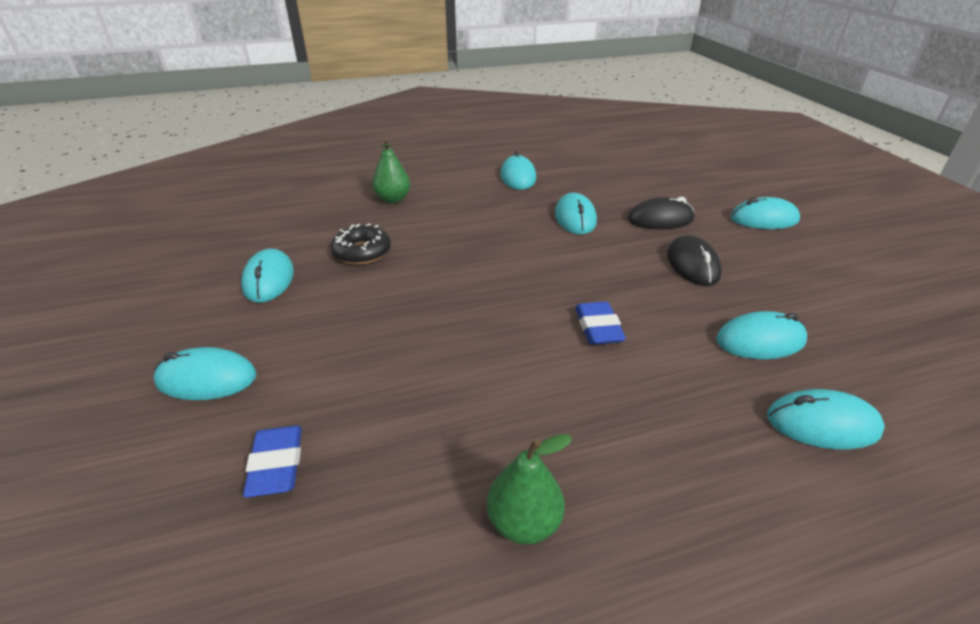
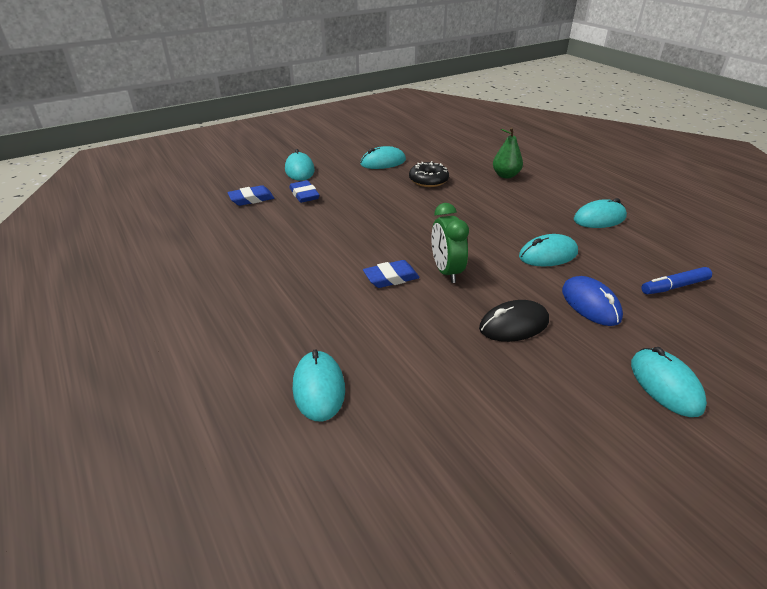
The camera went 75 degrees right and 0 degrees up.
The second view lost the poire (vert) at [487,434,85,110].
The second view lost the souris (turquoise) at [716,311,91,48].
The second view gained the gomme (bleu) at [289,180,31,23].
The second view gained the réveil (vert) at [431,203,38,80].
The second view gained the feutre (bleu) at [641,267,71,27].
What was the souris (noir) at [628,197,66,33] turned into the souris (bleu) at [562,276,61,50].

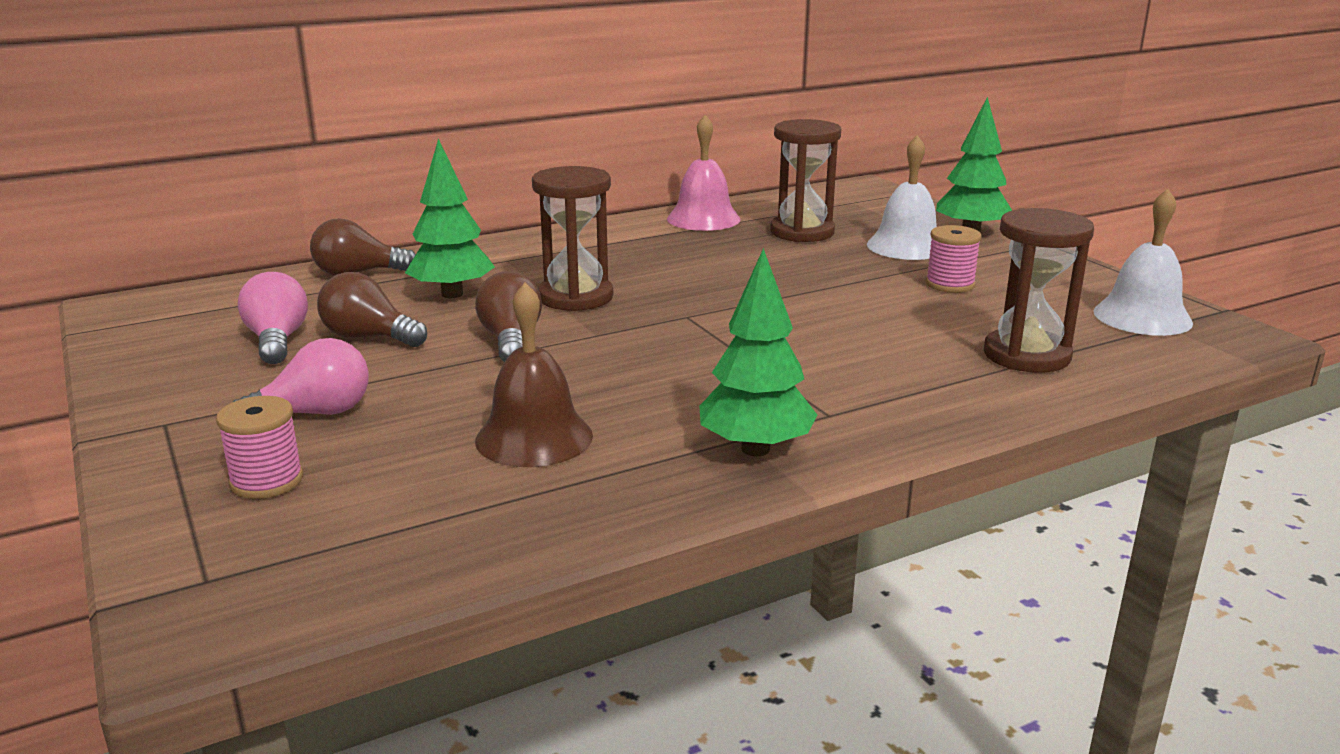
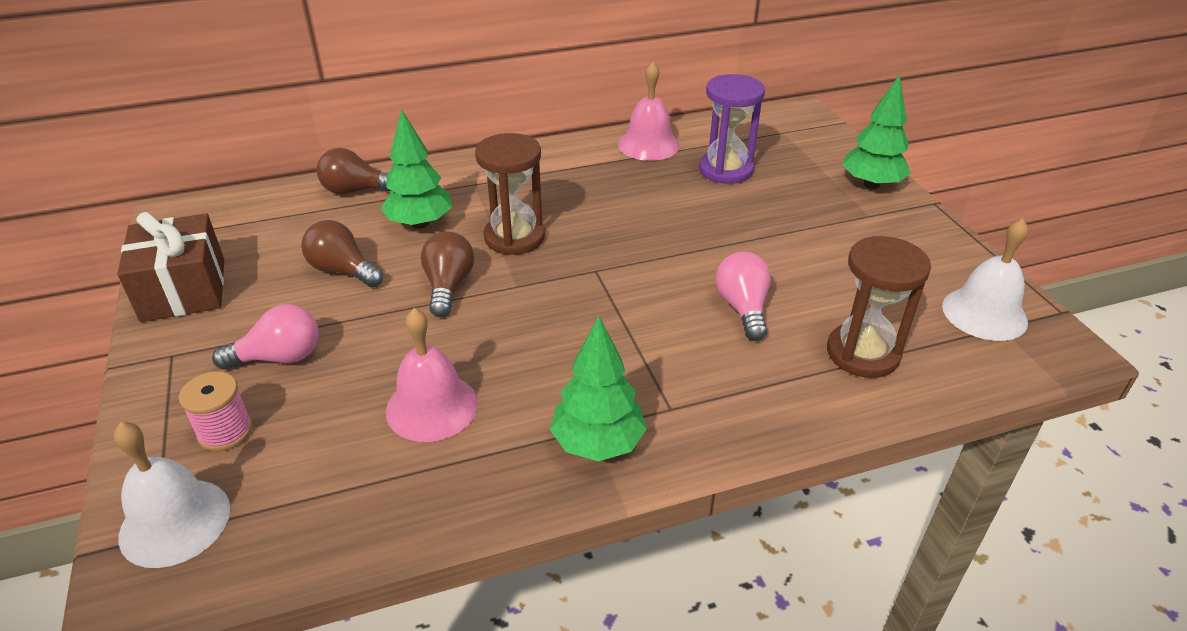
The camera went 10 degrees right and 15 degrees up.
The second view lost the bobine (rose) at [926,225,56,68].
The second view gained the cadeau (marron) at [117,212,107,110].
The ampoule (rose) ended up elsewhere, having gone from [238,272,70,92] to [715,252,56,89].
The cloche (blanc) ended up elsewhere, having gone from [867,135,70,125] to [114,422,116,146].
What was the cloche (marron) at [475,283,118,184] turned into the cloche (rose) at [386,308,92,134].
What was the sablier (marron) at [770,119,71,123] turned into the sablier (violet) at [699,74,66,110].

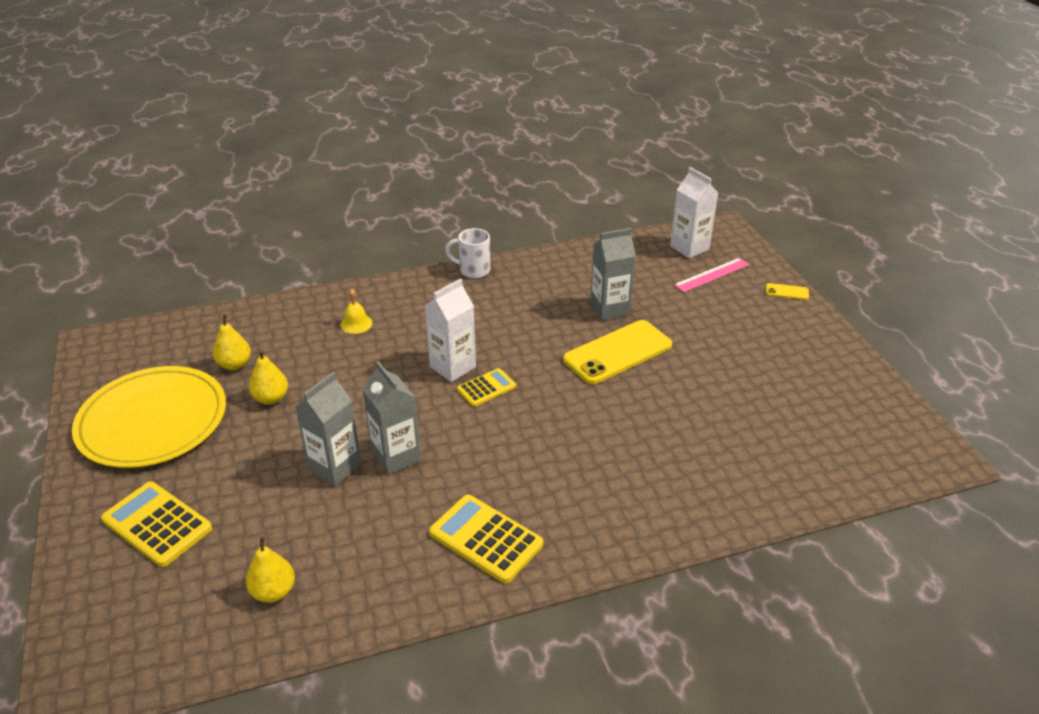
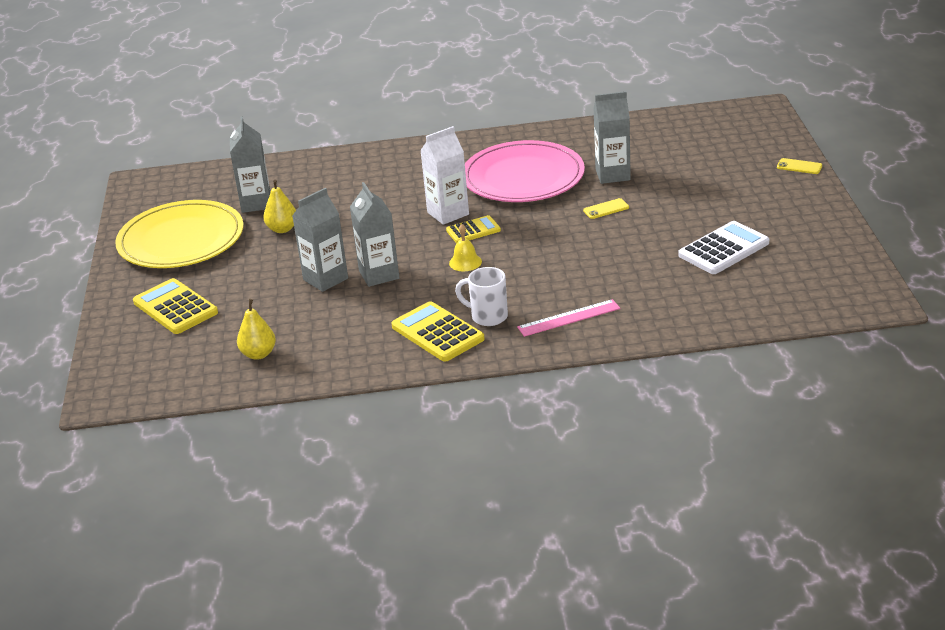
The camera went 15 degrees right and 5 degrees down.
The second view lost the brique de lait (blanc) at [670,167,48,91].
The second view gained the assiette (rose) at [465,140,120,62].
The second view gained the calculatrice (blanc) at [678,221,91,53].
The cloche (jaune) ended up elsewhere, having gone from [341,289,31,45] to [449,224,33,47].
The tasse (blanc) ended up elsewhere, having gone from [445,228,45,50] to [455,267,53,59].
The règle (rose) ended up elsewhere, having gone from [674,258,75,34] to [517,299,103,38].
Where the poire (jaune) stood at [213,314,38,56], the brique de lait (gris) came to stand at [230,117,40,96].
The size of the téléphone (jaune) at [563,320,109,64] changed by a factor of 0.42.

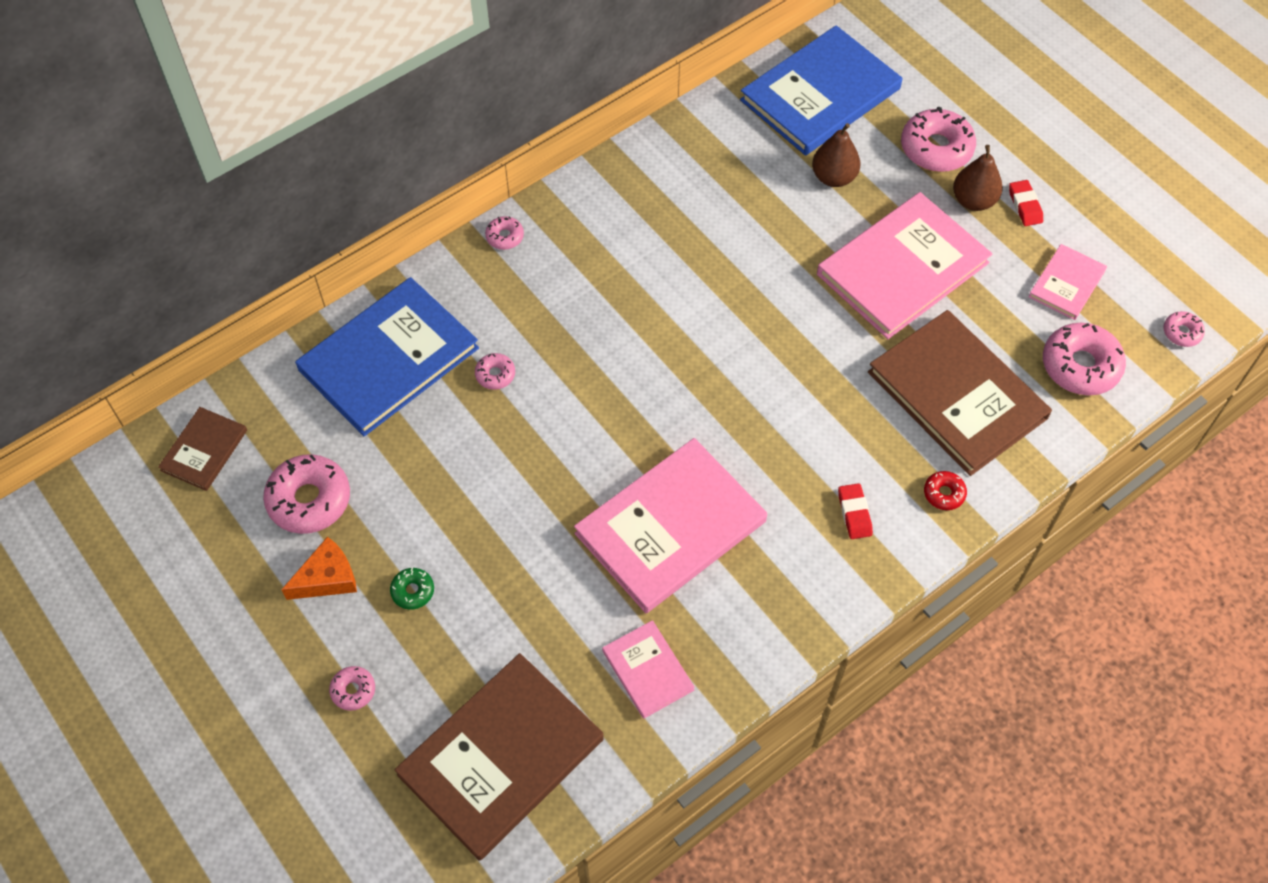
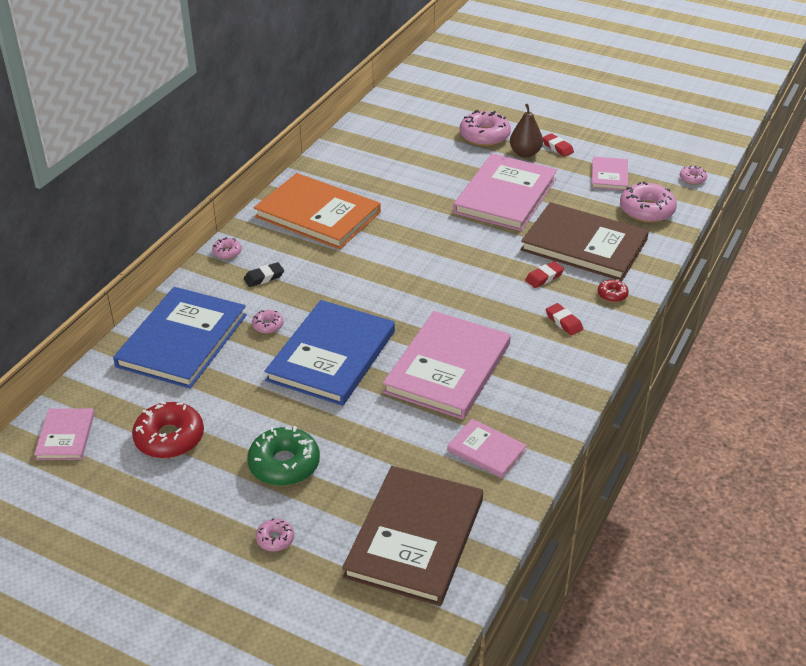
The camera went 25 degrees left and 20 degrees down.
The second view lost the fromage (orange) at [281,537,76,63].
The second view lost the poire (marron) at [812,123,48,64].
The second view gained the gomme (noir) at [244,262,40,25].
The second view gained the livre (orange) at [254,173,127,76].
The second view gained the gomme (rouge) at [525,261,39,27].
The livre (bleu) ended up elsewhere, having gone from [740,25,162,131] to [264,300,131,106].
What was the livre (marron) at [158,407,89,84] turned into the livre (rose) at [34,408,61,52].
What was the beignet (rose) at [263,454,87,80] turned into the beignet (rouge) at [132,401,72,57].
The size of the beignet (vert) at [390,568,44,42] changed by a factor of 2.00.

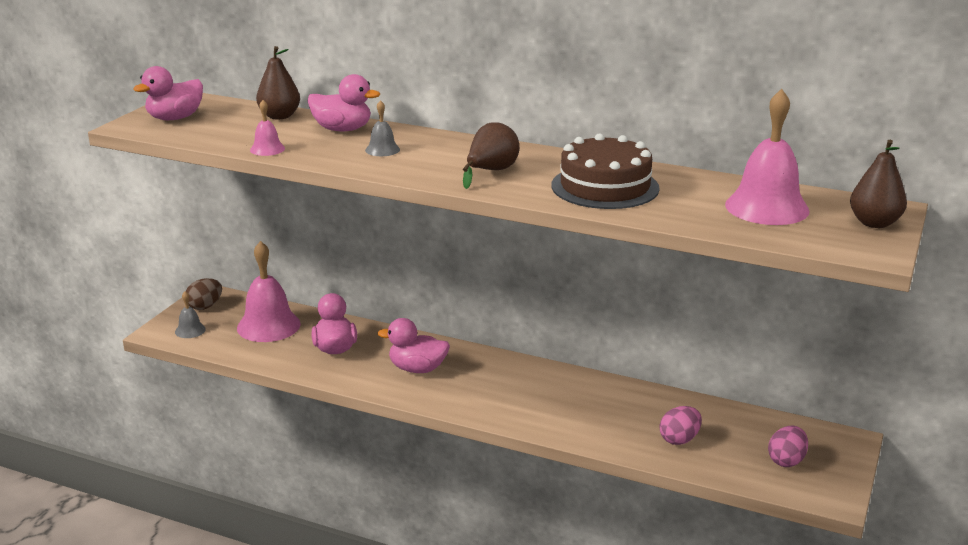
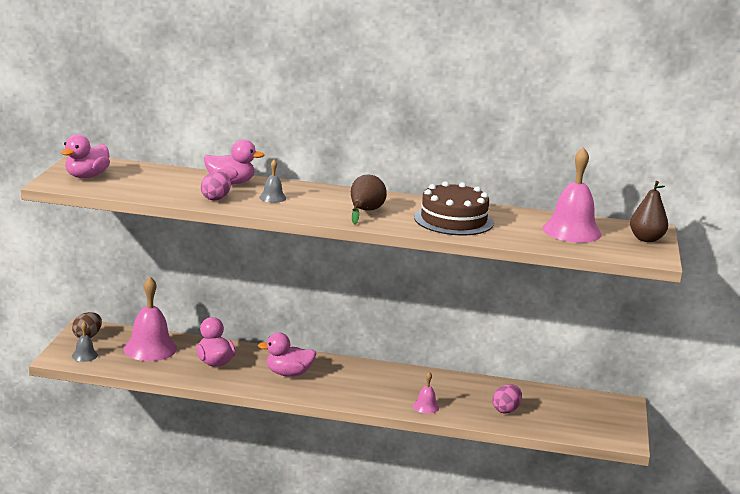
The camera went 15 degrees left and 5 degrees down.
The second view lost the poire (marron) at [256,46,44,73].
The cloche (rose) ended up elsewhere, having gone from [250,100,35,56] to [413,372,26,42].
The œuf (rose) ended up elsewhere, having gone from [768,426,40,41] to [201,171,30,30].

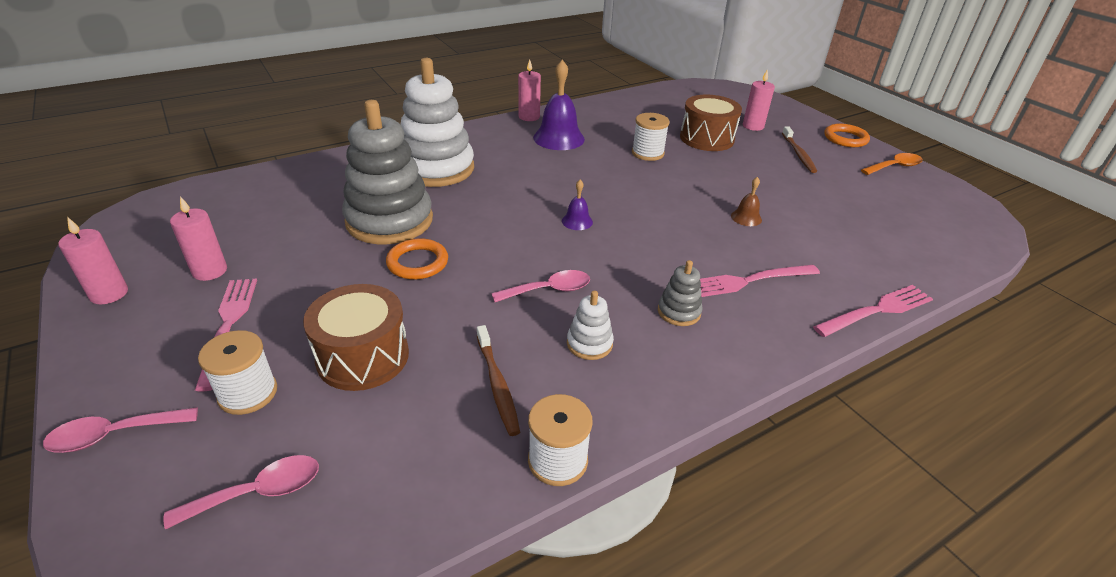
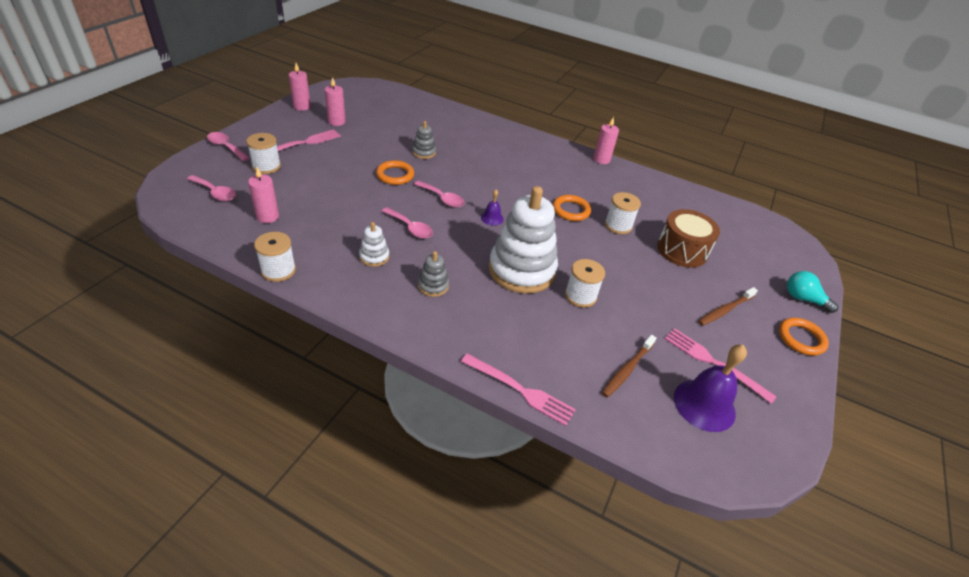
The camera went 55 degrees right and 5 degrees up.
The second view lost the tambour (marron) at [303,284,106,107].
The second view lost the cuillère (orange) at [861,153,62,22].
The second view gained the cuillère (rose) at [414,181,51,26].
The second view gained the anneau (orange) at [553,195,38,26].
The second view gained the ampoule (turquoise) at [787,271,51,42].
The jouet à empiler (blanc) ended up elsewhere, having gone from [400,58,74,129] to [489,186,69,108].
The brosse à dents (marron) ended up elsewhere, having gone from [477,325,43,111] to [602,335,55,62].
The cloche (violet) ended up elsewhere, having gone from [533,60,52,90] to [674,345,73,87].
The fourchette (rose) ended up elsewhere, having gone from [700,265,120,32] to [665,328,112,76].
The bougie (rose) ended up elsewhere, having gone from [743,69,32,62] to [248,167,31,56].
Where the cloche (marron) stood at [731,177,31,49], the bobine (blanc) came to stand at [565,259,40,49].
The size of the jouet à empiler (gris) at [342,100,91,145] changed by a factor of 0.43.

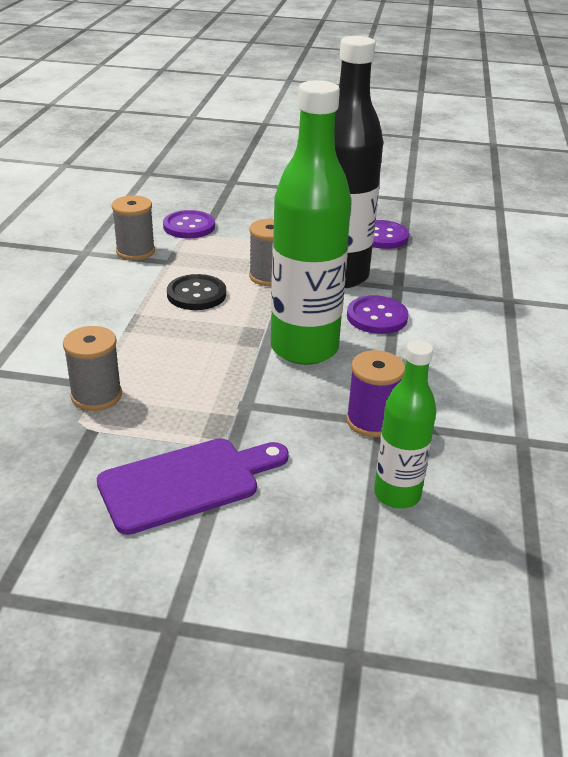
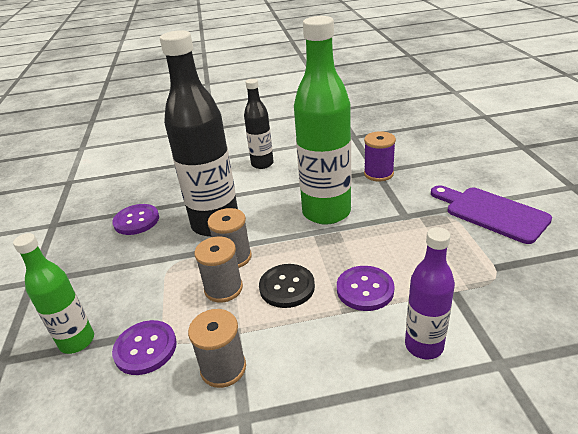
The camera went 105 degrees left and 0 degrees up.
The second view gained the bouteille (noir) at [244,79,30,90].
The second view gained the bouteille (violet) at [405,227,50,132].
The bobine (gris) ended up elsewhere, having gone from [63,326,59,85] to [194,237,49,66].
The bouton (violet) ended up elsewhere, having gone from [347,296,61,38] to [337,266,58,45].
The bouteille (vert) ended up elsewhere, having gone from [374,340,62,169] to [13,233,81,121].

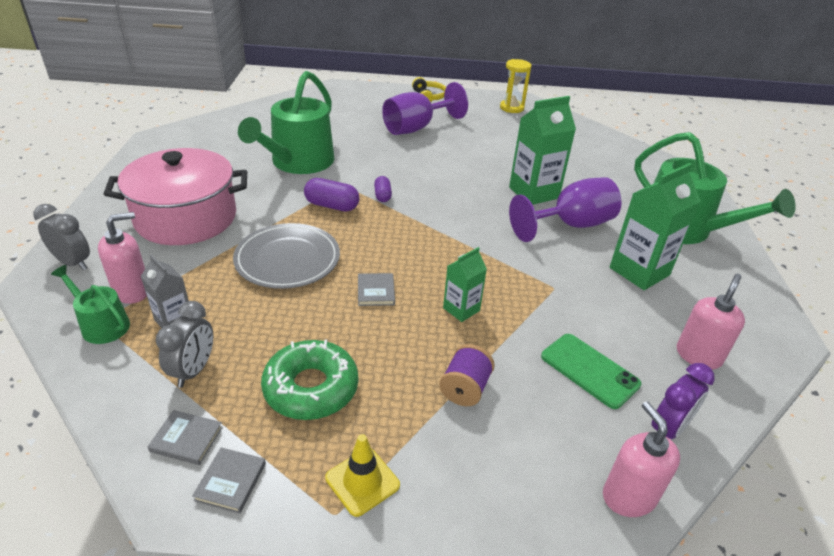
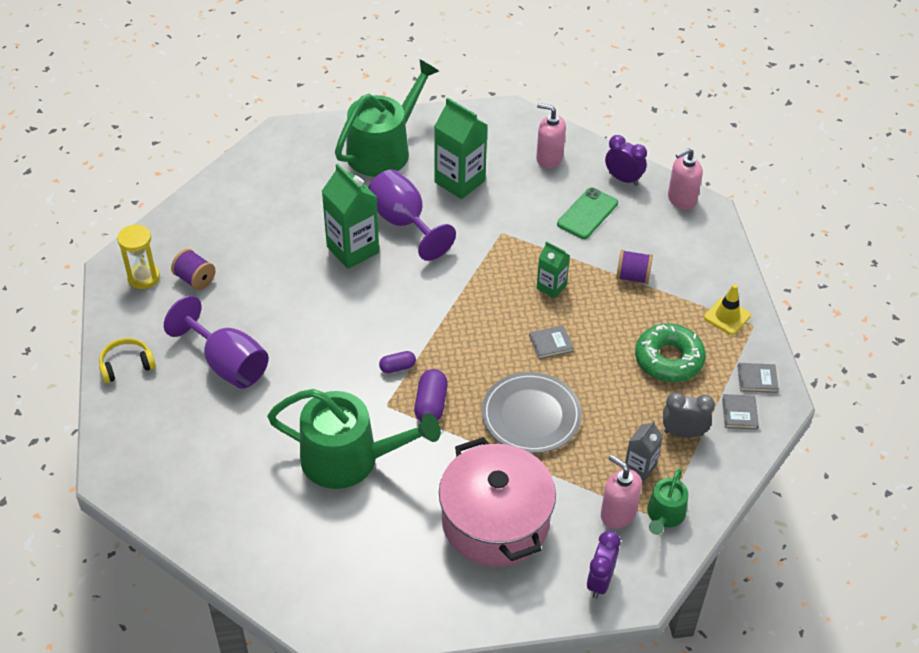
The camera went 100 degrees left and 10 degrees up.
The second view gained the bobine (violet) at [171,249,44,41].
What was the réveil (gris) at [33,204,57,66] turned into the réveil (violet) at [586,531,34,68].

